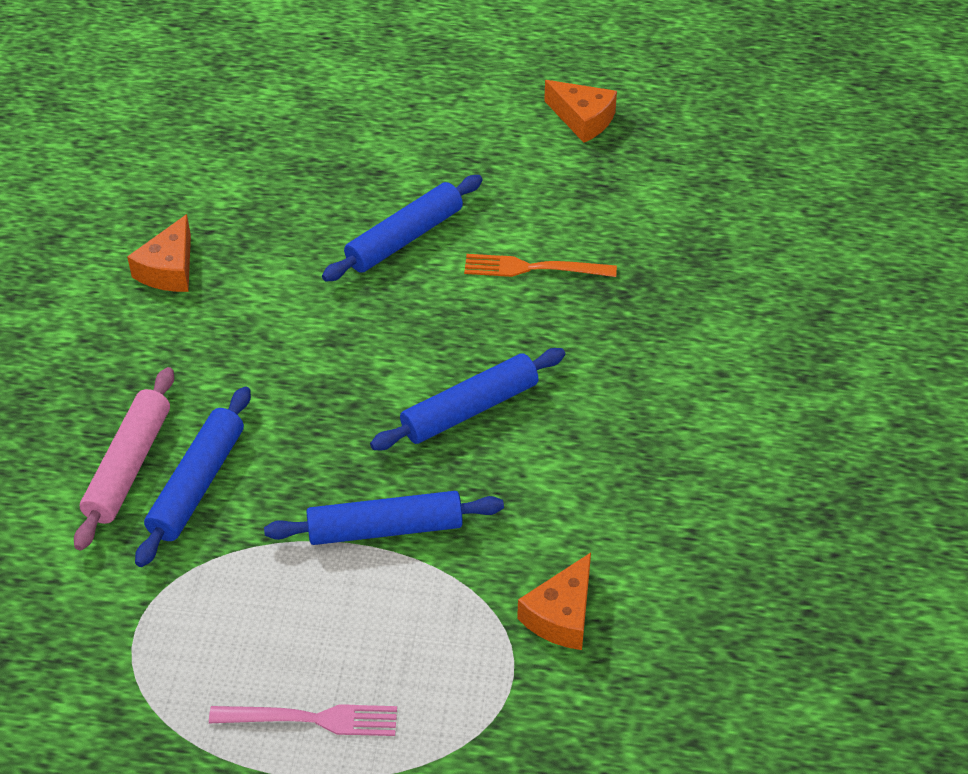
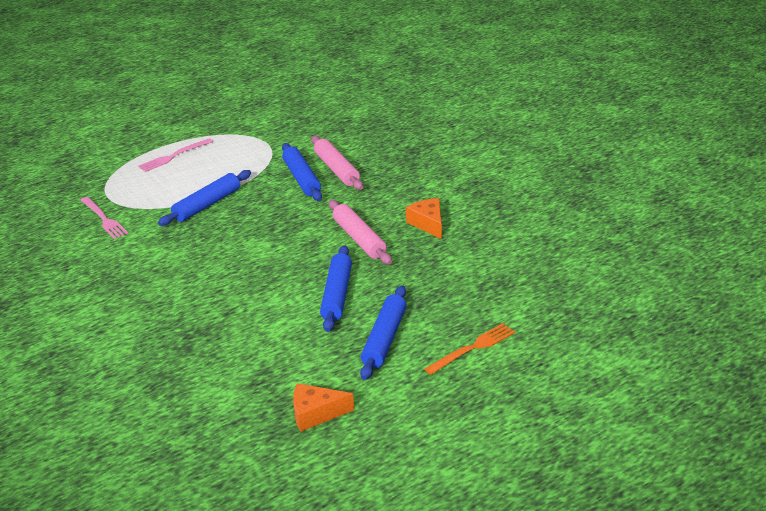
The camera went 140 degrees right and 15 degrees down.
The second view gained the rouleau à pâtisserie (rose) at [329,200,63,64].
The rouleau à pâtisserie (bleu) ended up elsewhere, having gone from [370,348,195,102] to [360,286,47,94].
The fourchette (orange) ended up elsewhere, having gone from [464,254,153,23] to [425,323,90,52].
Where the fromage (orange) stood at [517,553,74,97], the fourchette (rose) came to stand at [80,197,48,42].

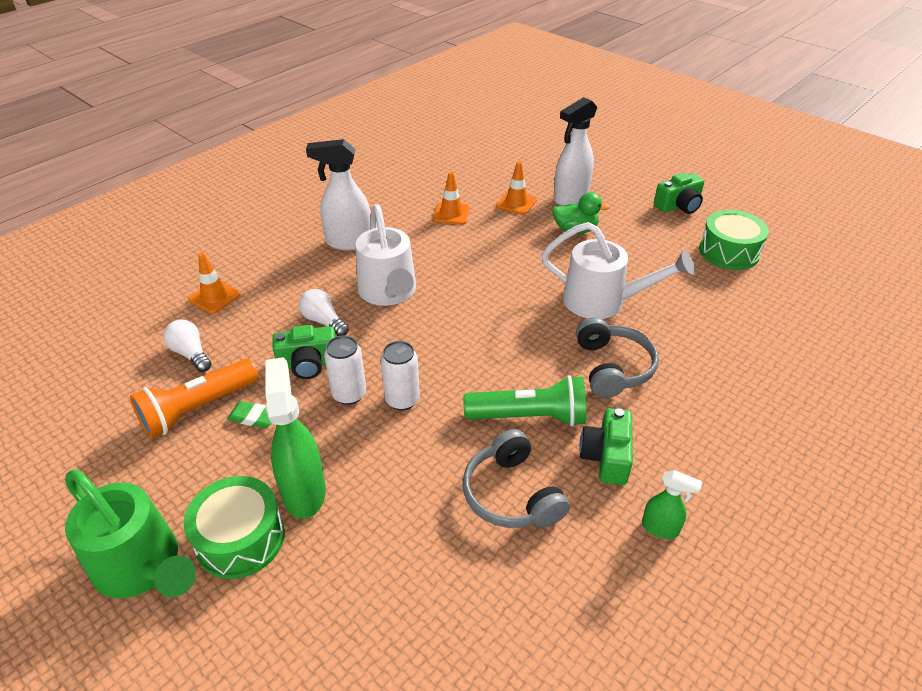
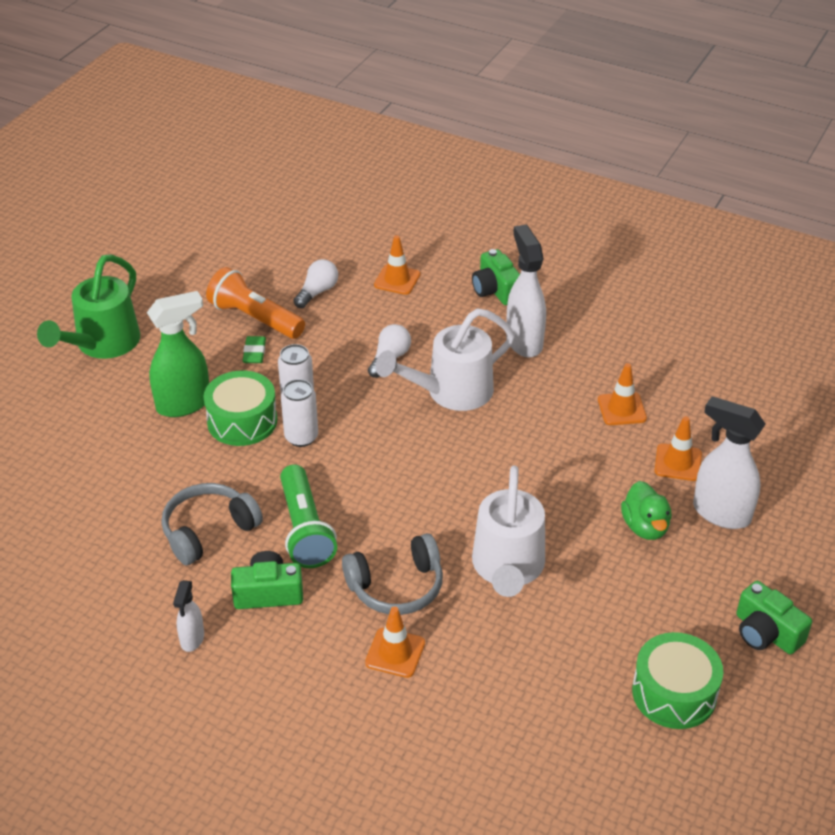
The camera went 75 degrees right and 0 degrees up.
The second view gained the cône de chantier (orange) at [365,606,60,72].
The tambour (vert) ended up elsewhere, having gone from [184,476,101,103] to [203,371,74,75].
The appareil photo (vert) ended up elsewhere, having gone from [272,325,64,54] to [472,249,48,56].
What was the vaporisateur (vert) at [642,470,61,69] turned into the vaporisateur (blanc) at [173,580,31,72].

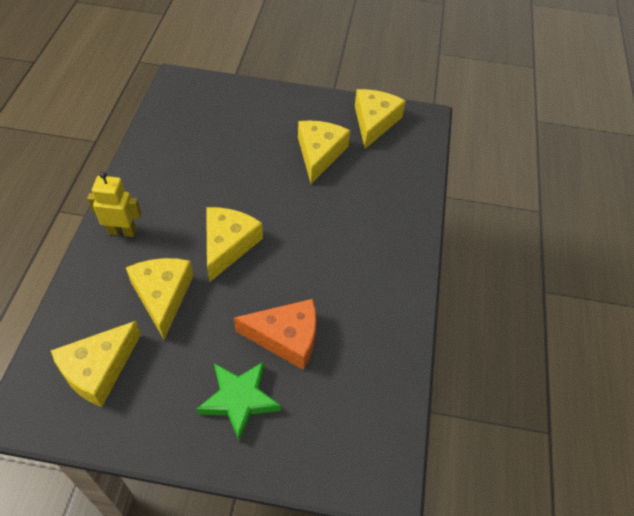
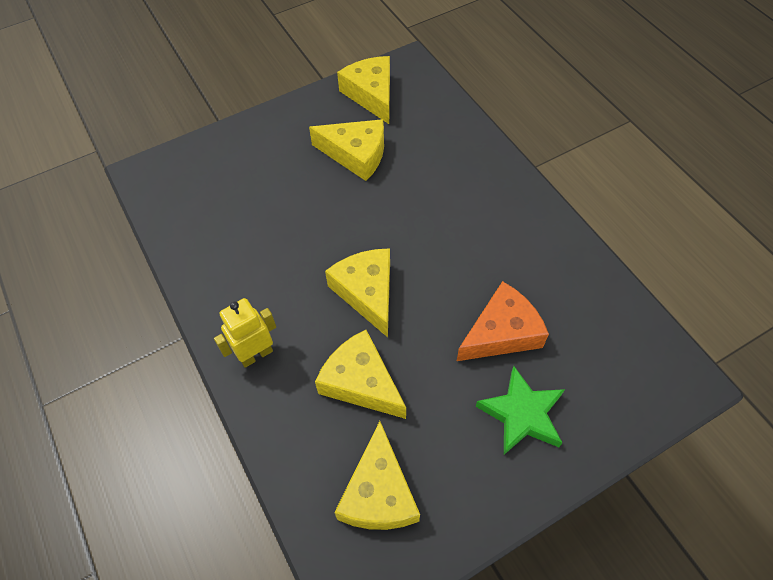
The camera went 35 degrees left and 5 degrees up.
The fromage (jaune) at [298,120,52,64] ended up facing another way, 135 degrees clockwise from before.

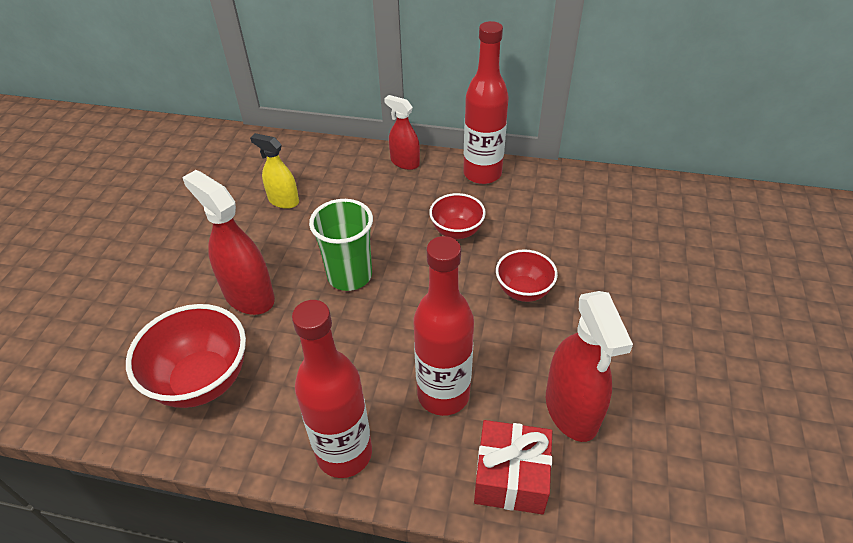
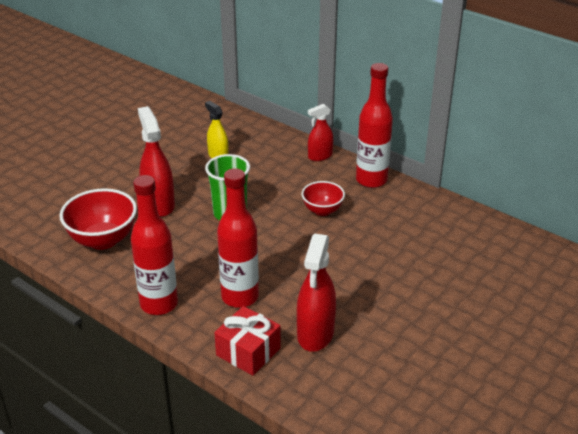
The camera went 25 degrees right and 10 degrees down.
The second view lost the bol (rouge) at [496,249,62,53].
The vaporisateur (rouge) at [384,95,36,75] ended up facing another way, 90 degrees counterclockwise from before.

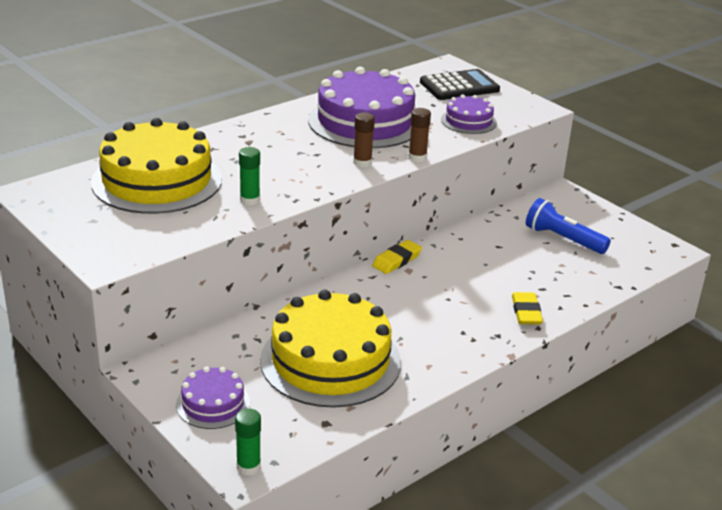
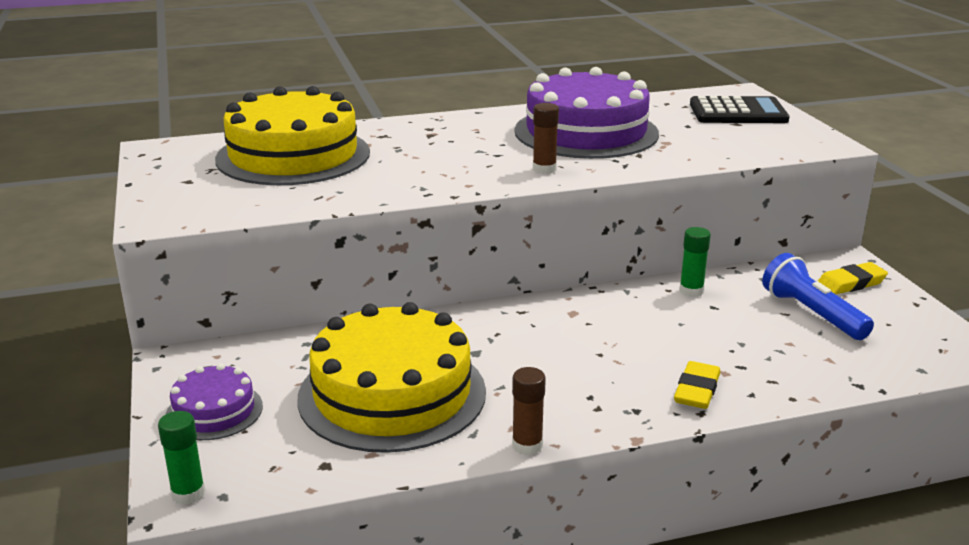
The camera went 25 degrees right and 5 degrees down.
The second view lost the gâteau (violet) at [441,94,56,40].
The bâton de colle (vert) ended up elsewhere, having gone from [239,147,21,59] to [679,227,32,70].
The gomme (jaune) ended up elsewhere, having gone from [372,240,50,34] to [818,262,70,32].
The bâton de colle (marron) ended up elsewhere, having gone from [408,108,23,54] to [512,367,34,88].

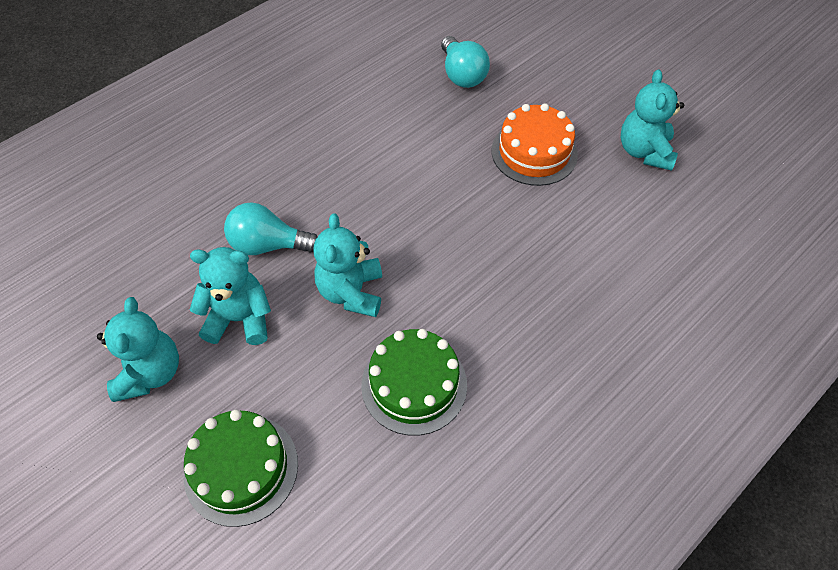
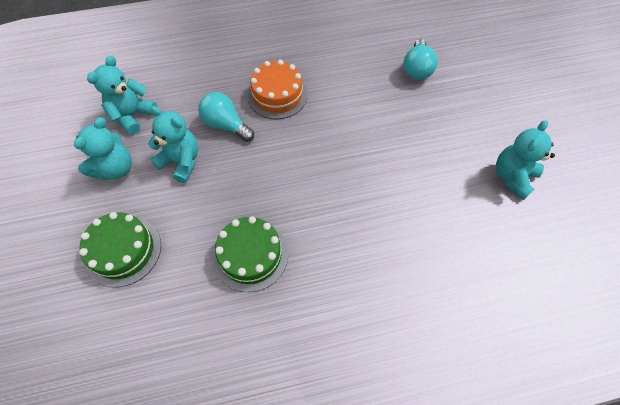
The camera went 30 degrees right and 5 degrees up.
The ours en peluche (turquoise) ended up elsewhere, having gone from [313,213,69,104] to [87,56,71,78].
The gâteau (orange) ended up elsewhere, having gone from [492,103,86,83] to [247,60,61,59].

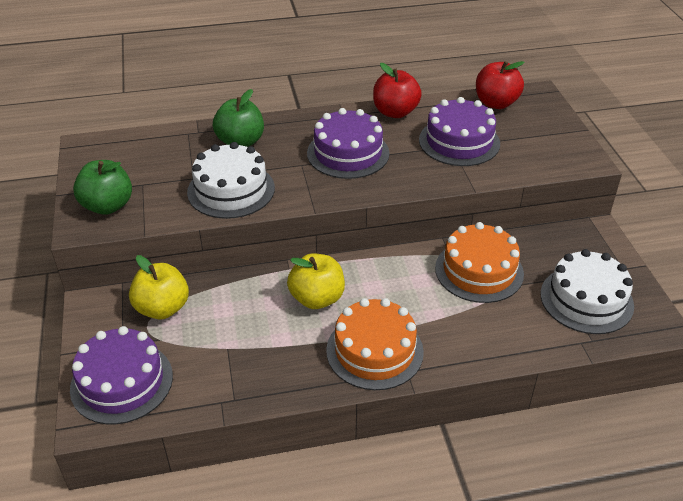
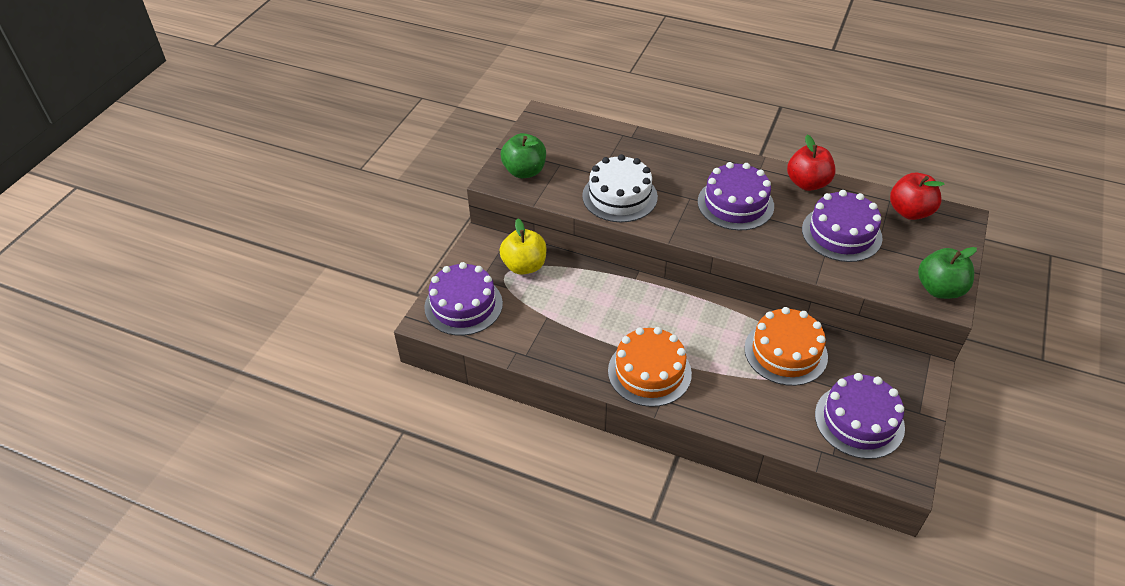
The camera went 35 degrees right and 5 degrees up.
The second view lost the pomme (jaune) at [287,253,58,56].
The pomme (vert) ended up elsewhere, having gone from [213,89,51,58] to [918,247,59,52].
What was the gâteau (blanc) at [540,249,94,85] turned into the gâteau (violet) at [815,373,90,86].

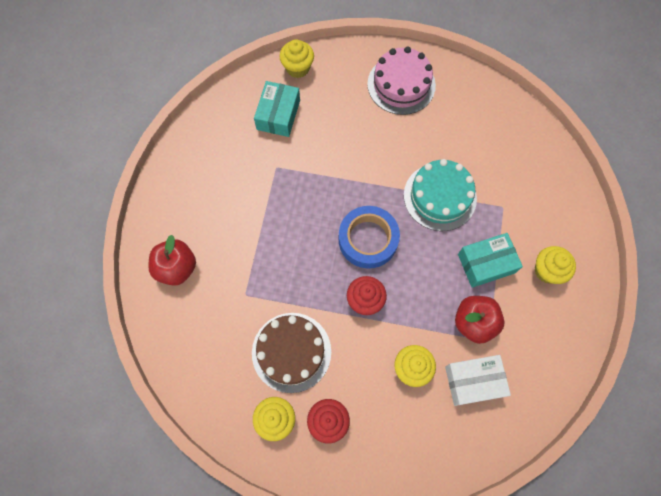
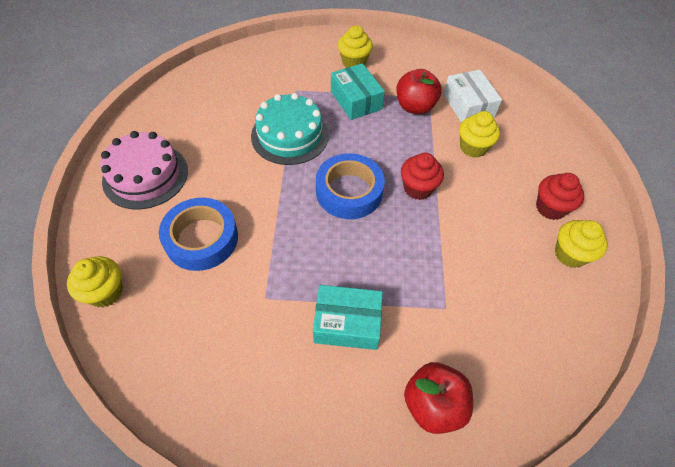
The camera went 100 degrees left and 15 degrees down.
The second view lost the gâteau (marron) at [252,313,79,80].
The second view gained the ruban adhésif (bleu) at [159,198,79,73].
The boîte (turquoise) ended up elsewhere, having gone from [254,81,46,56] to [313,285,70,65].

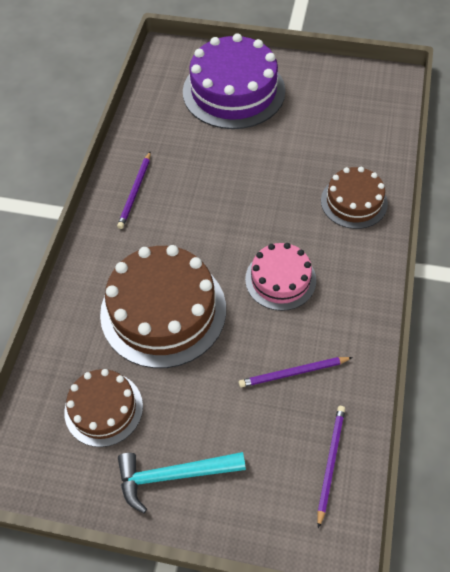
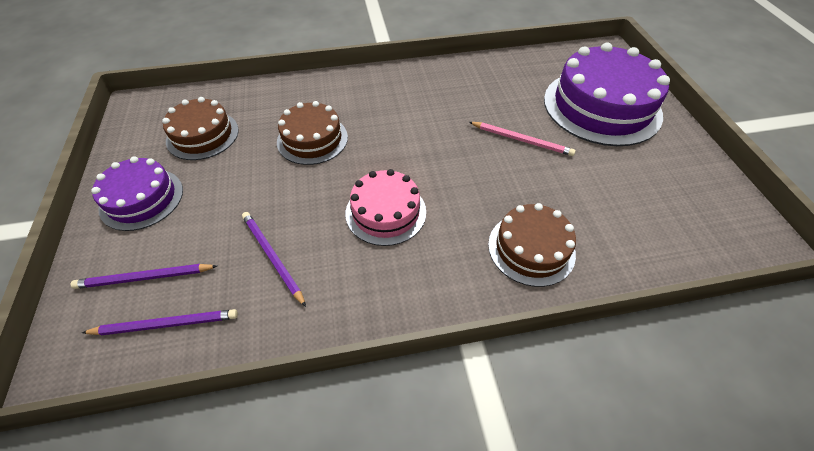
The camera went 65 degrees right and 5 degrees down.
The second view gained the crayon (rose) at [469,122,107,34].
The crayon (violet) ended up elsewhere, having gone from [117,152,34,77] to [70,264,147,25].
Where the marteau (turquoise) stood at [118,452,128,61], the gâteau (violet) came to stand at [91,157,92,74].
The size of the gâteau (marron) at [100,245,126,123] changed by a factor of 0.58.

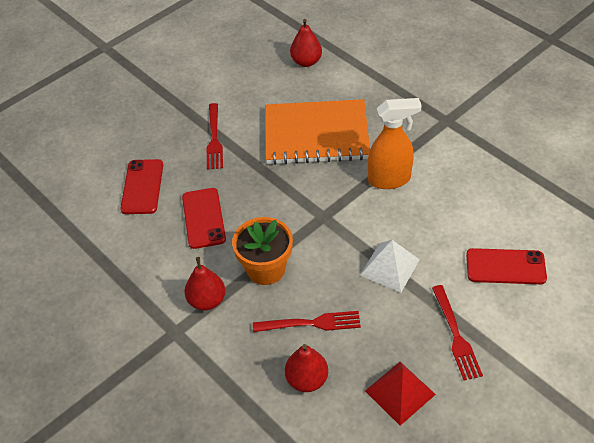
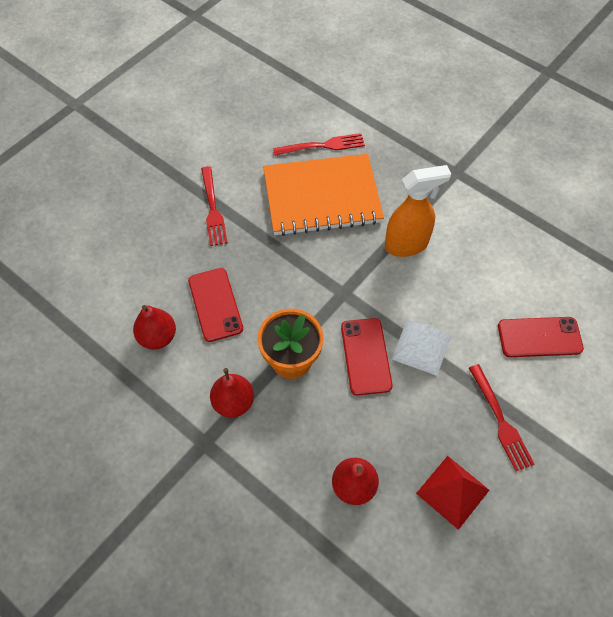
The camera went 10 degrees left and 10 degrees up.
The téléphone (rouge) ended up elsewhere, having gone from [120,159,43,55] to [341,318,52,77].
The fourchette (rouge) ended up elsewhere, having gone from [253,311,108,21] to [273,133,92,23].
The poire (rouge) ended up elsewhere, having gone from [290,19,32,48] to [133,305,43,44].

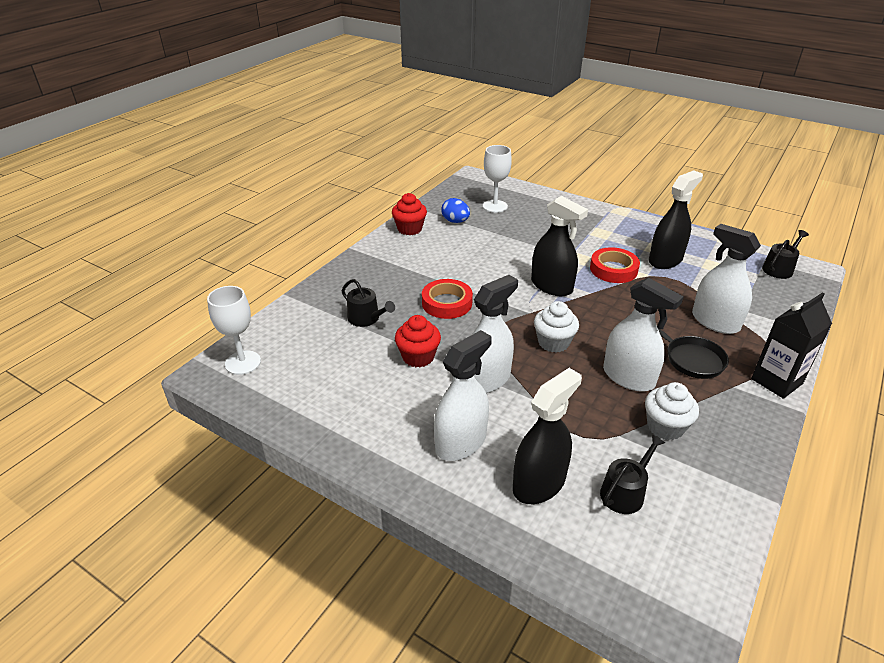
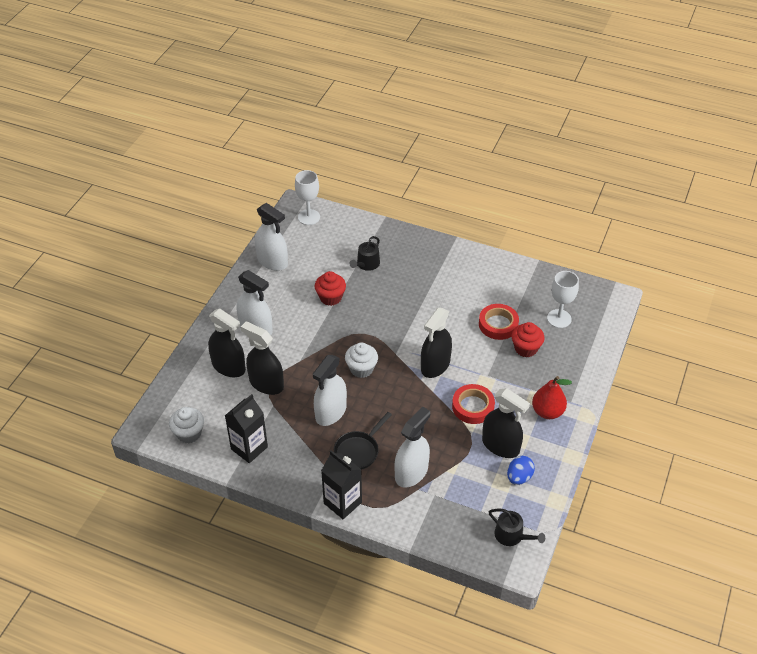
The camera went 80 degrees right and 10 degrees up.
The second view lost the arrosoir (noir) at [600,435,65,79].
The second view gained the brique de lait (noir) at [225,394,43,69].
The second view gained the vaporisateur (noir) at [241,322,43,73].
The second view gained the poire (rouge) at [532,376,40,43].
The muffin (rouge) ended up elsewhere, having gone from [392,193,35,42] to [512,322,32,35].
The ruban adhésif (rouge) ended up elsewhere, having gone from [422,279,51,40] to [479,304,40,36].
The œuf (bleu) ended up elsewhere, having gone from [441,198,29,25] to [507,456,28,29].
The vaporisateur (blanc) ended up elsewhere, having gone from [472,275,46,118] to [255,203,33,68].
The muffin (blanc) ended up elsewhere, having gone from [645,382,54,58] to [169,407,35,36].

